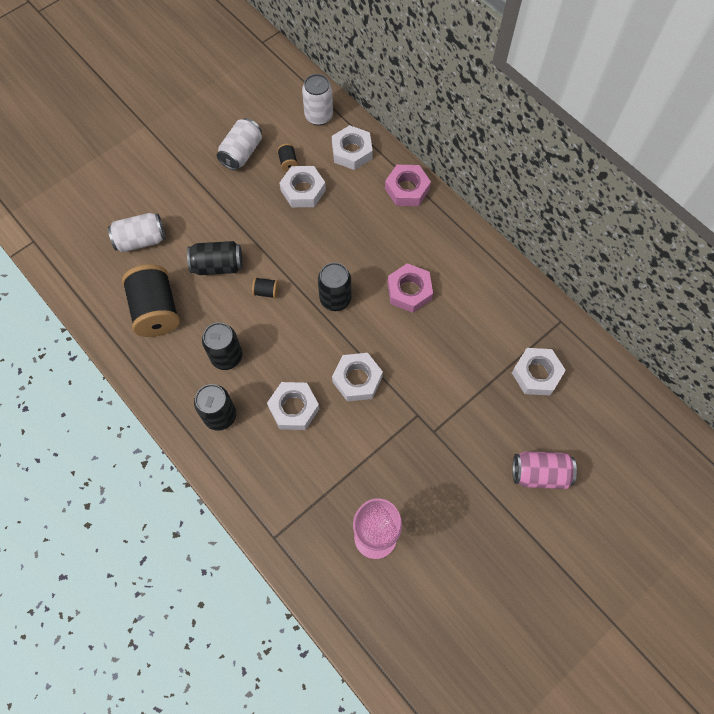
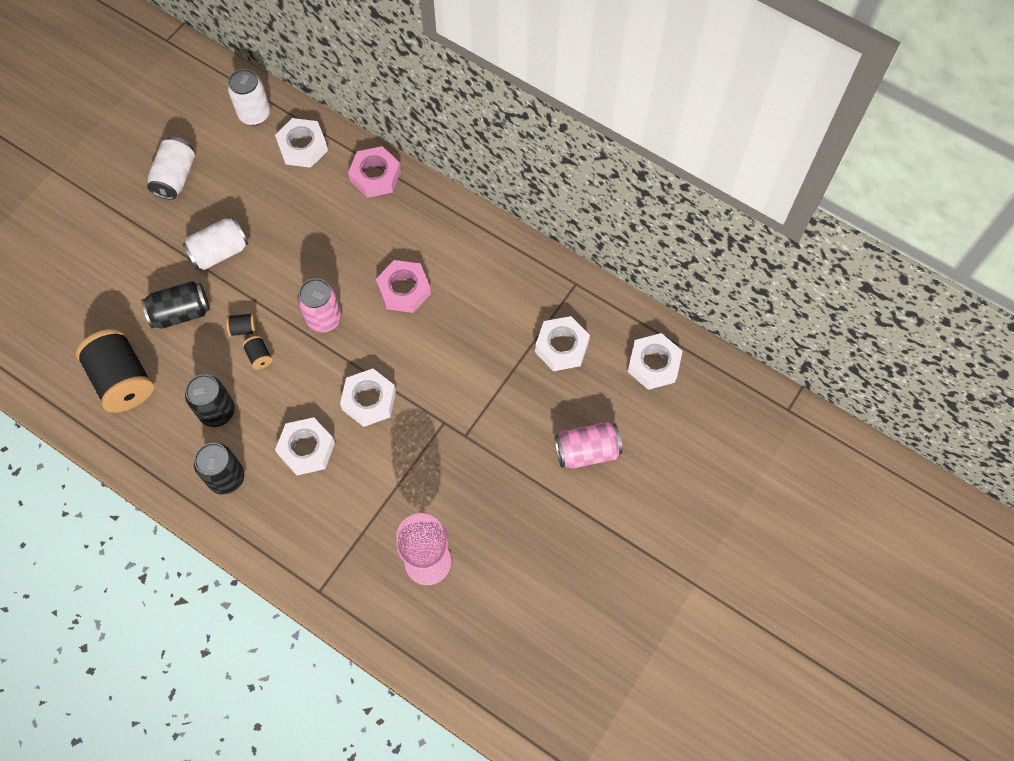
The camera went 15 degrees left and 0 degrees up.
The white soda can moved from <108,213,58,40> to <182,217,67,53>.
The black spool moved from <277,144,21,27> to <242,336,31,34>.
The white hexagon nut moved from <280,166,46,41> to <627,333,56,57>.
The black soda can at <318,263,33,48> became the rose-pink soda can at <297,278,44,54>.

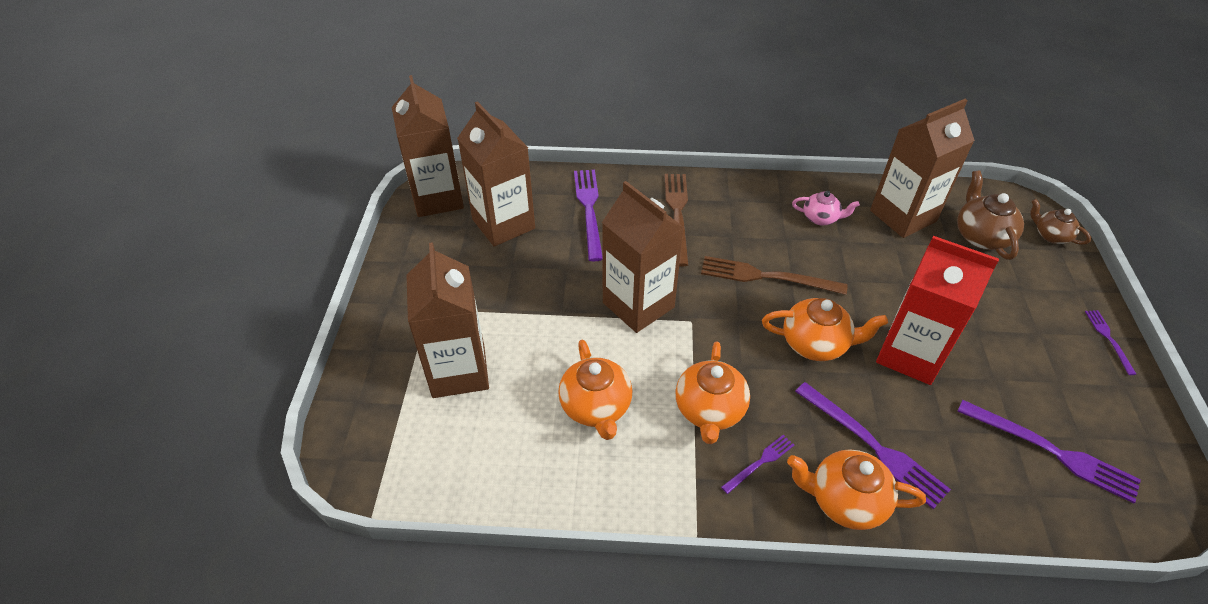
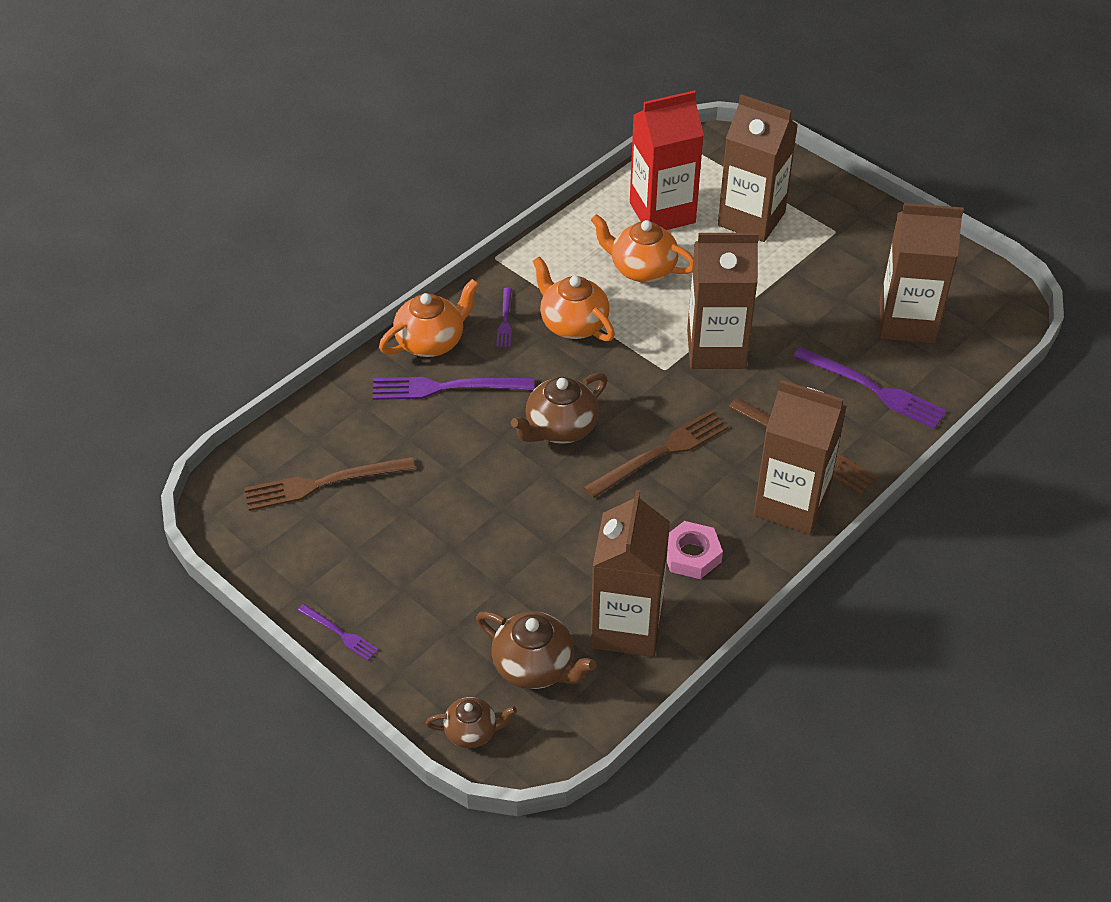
The camera went 130 degrees right and 0 degrees up.
The brown milk carton moved from <392,75,72,142> to <754,380,93,154>.
The orange-coloured china teapot at <762,298,126,63> became the brown china teapot at <511,373,97,71>.
The rose-pink china teapot at <792,191,68,34> was replaced by the rose-pink hexagon nut at <667,521,56,58>.
The scarlet milk carton moved from <876,236,123,149> to <630,90,74,140>.
The violet table fork at <957,400,184,104> became the brown table fork at <244,456,171,55>.

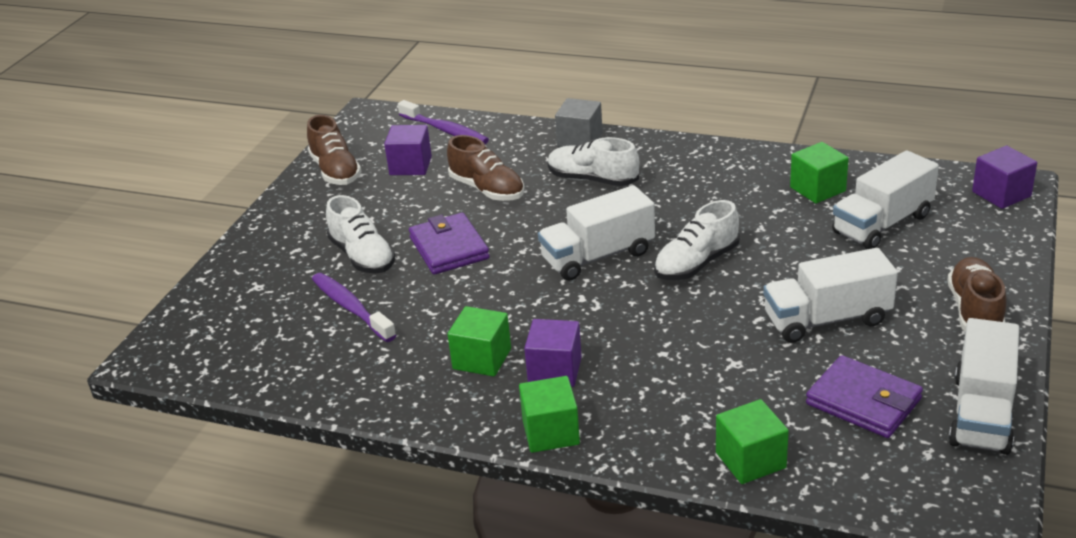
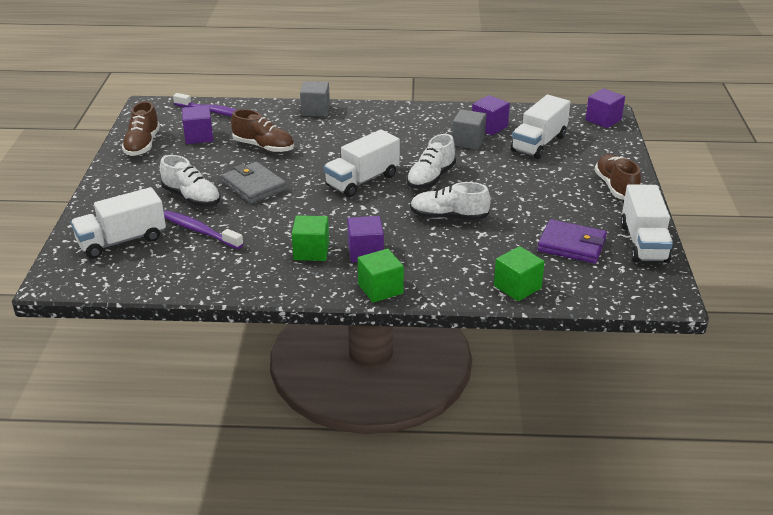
The camera went 20 degrees left and 0 degrees up.
The brown lace-up shoe at <307,115,54,70> turned 45 degrees clockwise.
The violet billfold at <409,213,81,62> became the gray billfold at <221,162,66,42>.
The white lace-up shoe moved from <548,137,91,49> to <410,182,81,38>.
The white truck moved from <763,248,135,95> to <71,187,95,72>.
The leaf-green solid cube at <790,142,59,62> became the violet solid cube at <472,95,38,41>.
The gray solid cube at <452,109,34,40> appeared.

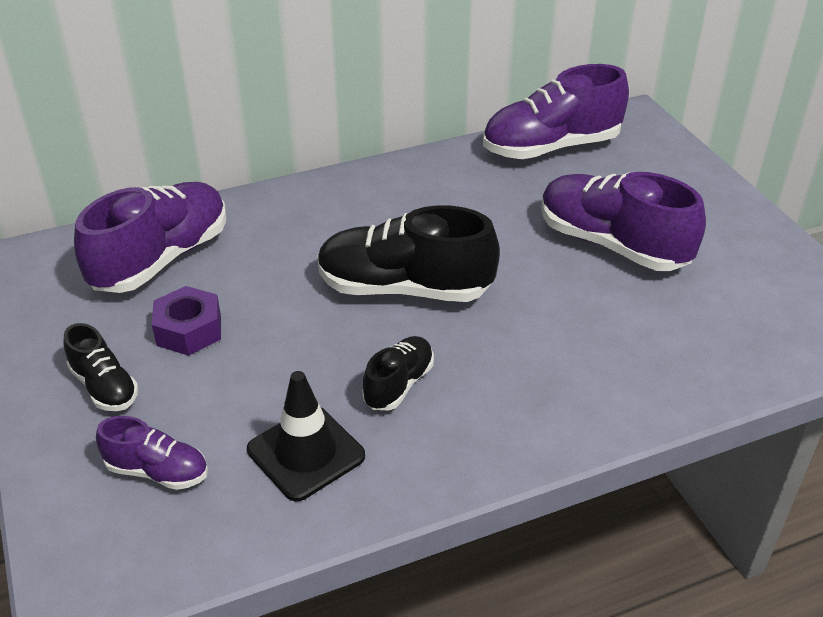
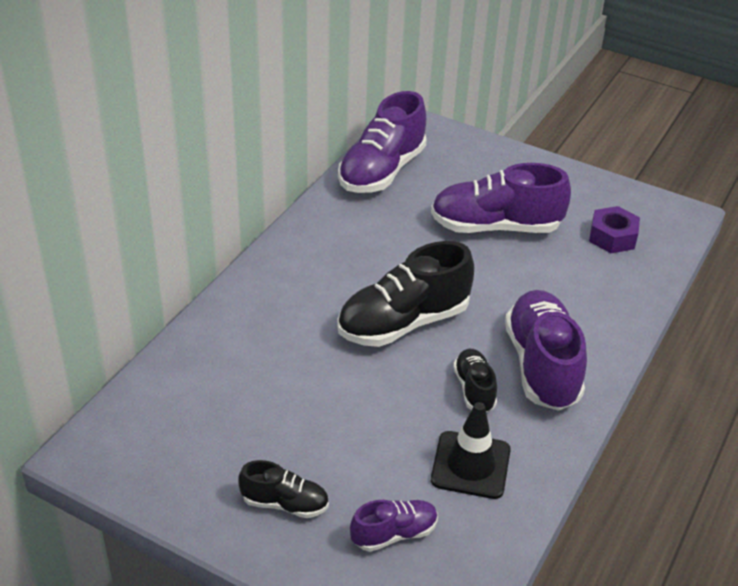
The camera went 40 degrees left and 0 degrees up.
The violet lace-up shoe moved from <74,182,152,111> to <505,290,82,121>.
The violet hexagon nut moved from <152,286,69,70> to <589,206,51,47>.

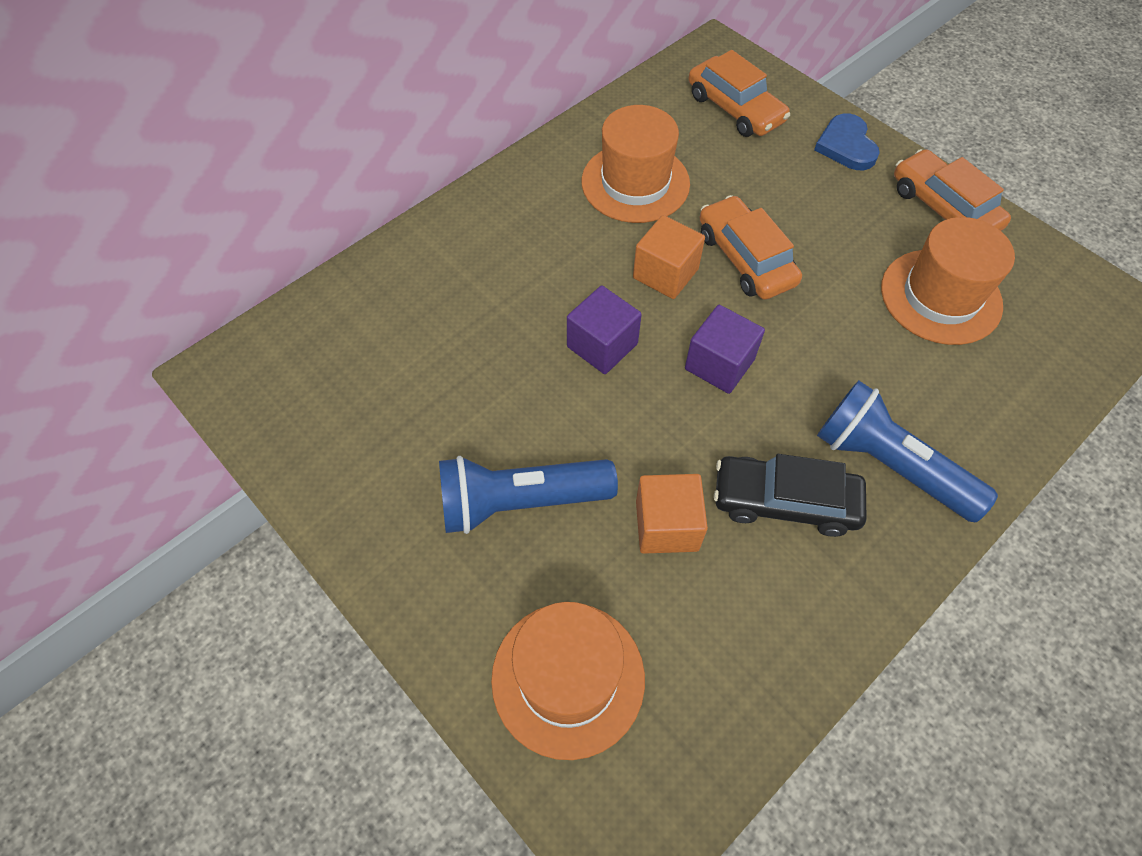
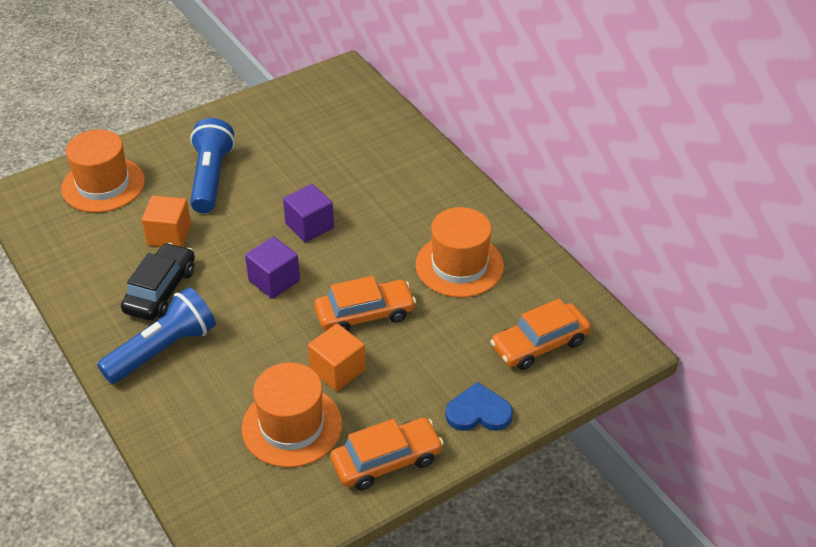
The camera went 100 degrees right and 15 degrees down.
The orange-coloured solid cube moved from <633,215,72,84> to <308,324,58,67>.

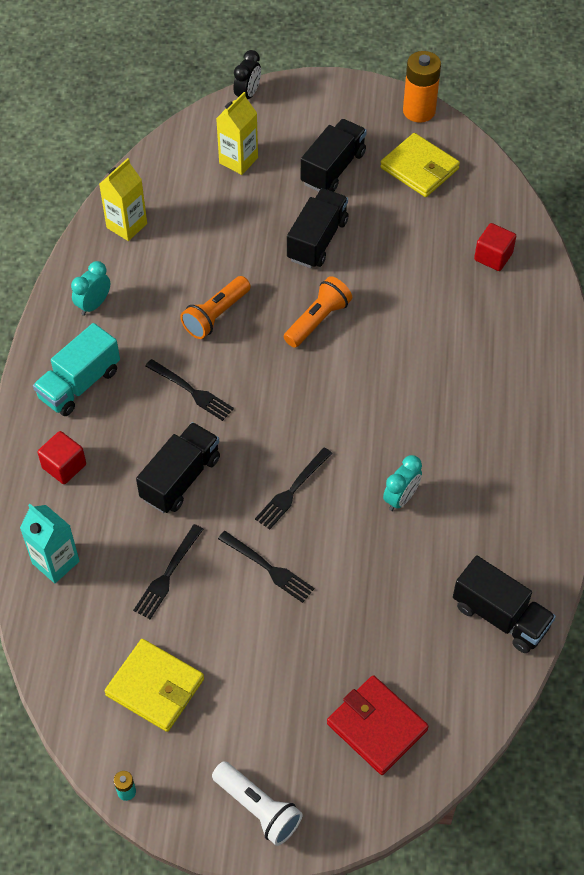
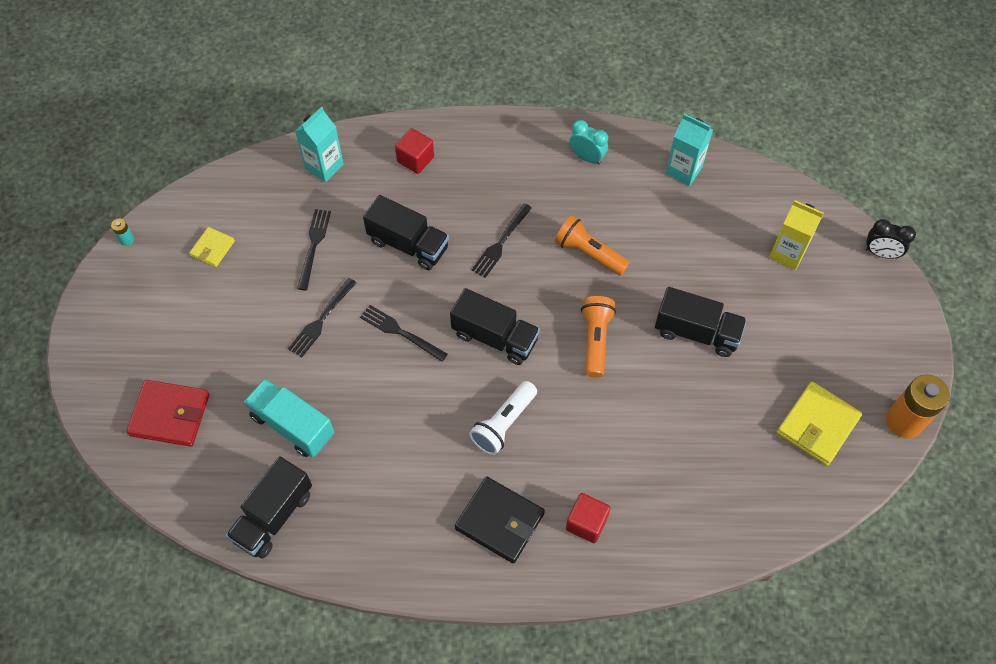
The camera went 85 degrees right and 5 degrees up.
The turquoise truck moved from <33,323,87,93> to <244,379,90,78>.
The golden milk carton at <99,158,48,83> became the turquoise milk carton at <665,114,48,72>.
The golden billfold at <105,639,99,93> changed to 0.57 times the size.
The black table fork at <133,524,71,95> turned 75 degrees clockwise.
The white pocket torch moved from <212,761,91,85> to <469,381,68,74>.
The orange-coloured pocket torch at <284,276,68,72> turned 120 degrees counterclockwise.
The black truck moved from <301,119,66,73> to <450,288,90,77>.
The scarlet billfold at <327,675,102,100> turned 60 degrees clockwise.
The turquoise bedside clock at <383,455,39,56> disappeared.
The scarlet solid cube moved from <474,223,42,48> to <566,493,45,50>.
The black billfold at <455,477,90,86> appeared.

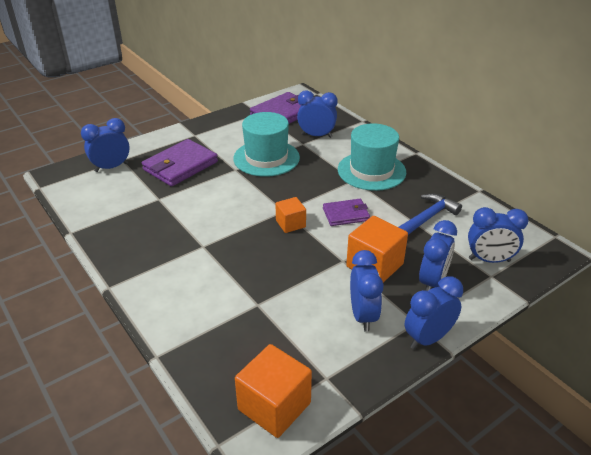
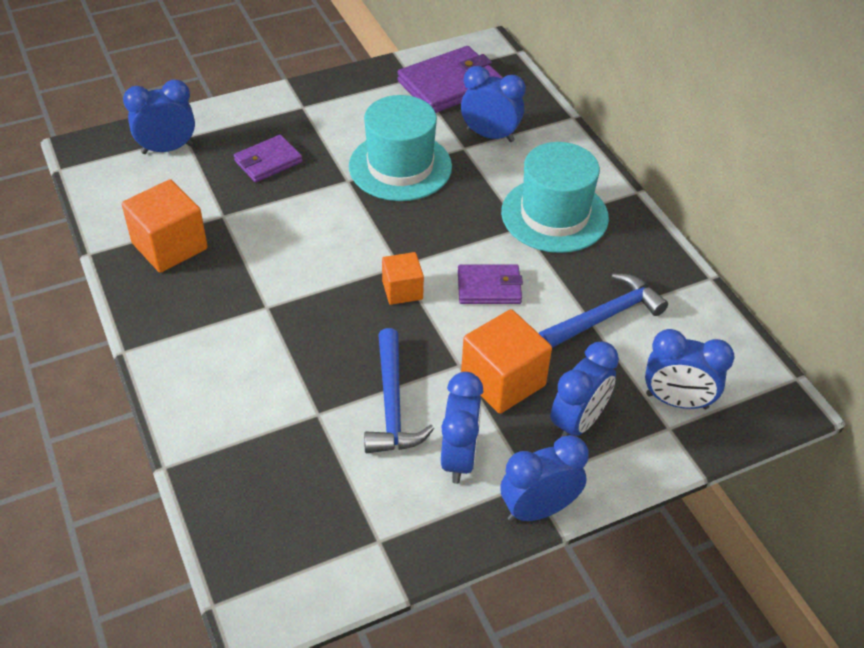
The camera went 10 degrees right and 10 degrees up.
The violet billfold at <142,139,76,48> changed to 0.60 times the size.
The orange-coloured solid cube moved from <235,344,77,94> to <121,179,87,94>.
The cobalt claw hammer at <364,328,70,125> appeared.

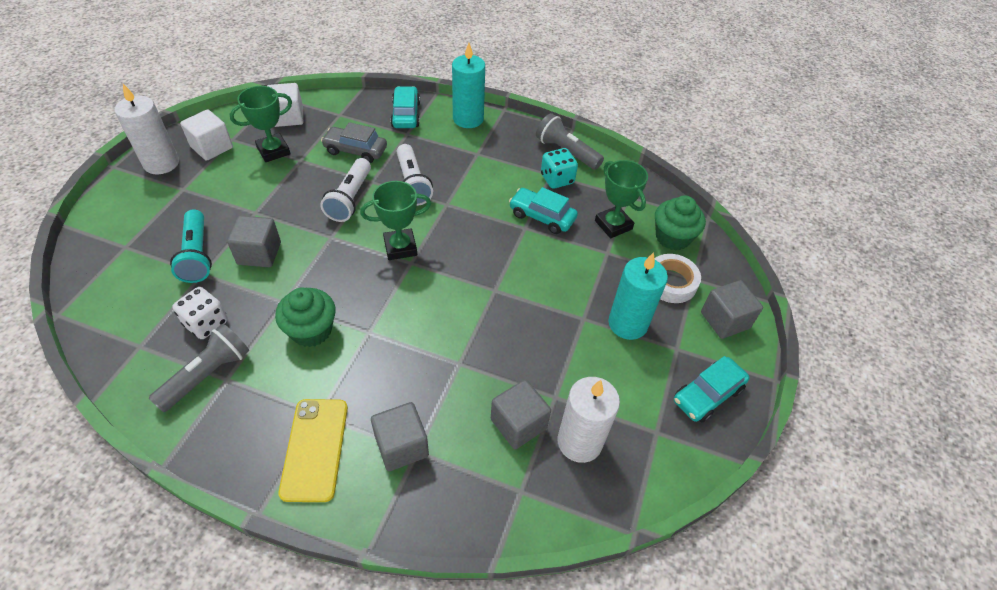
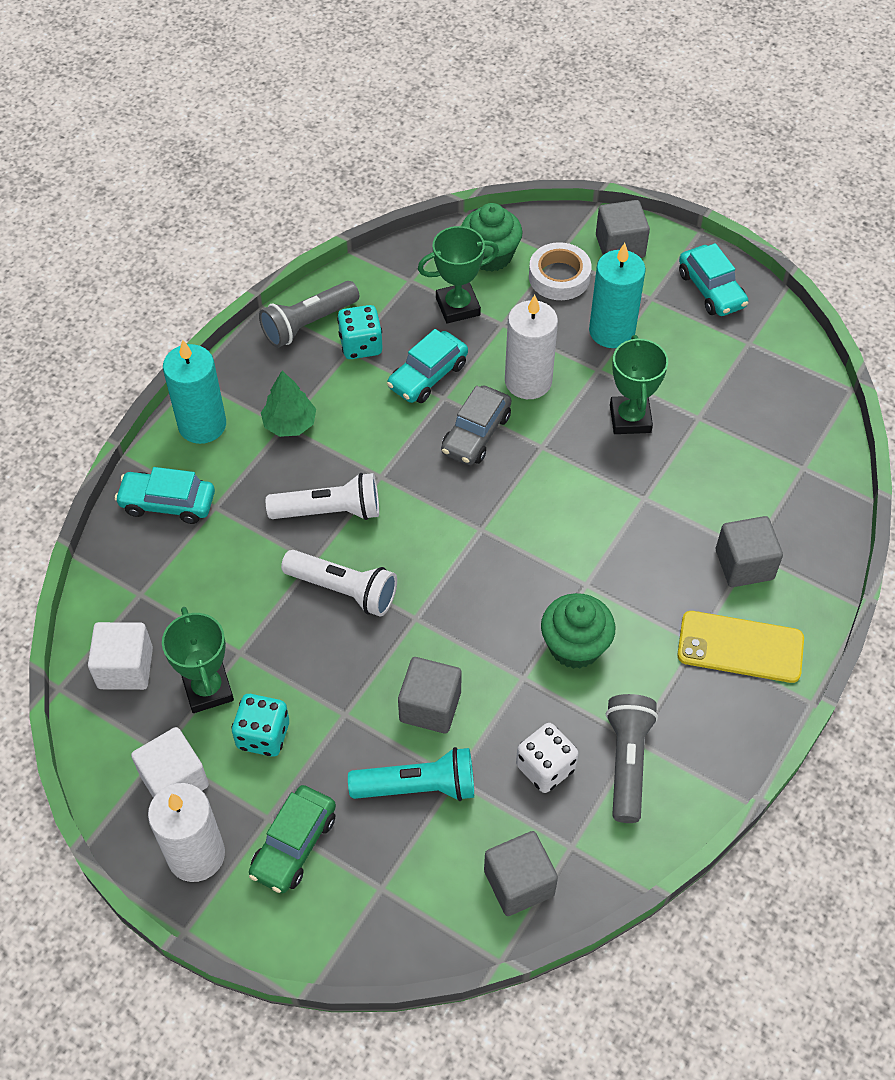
The camera went 75 degrees left and 5 degrees up.
The gray pocket torch at <149,323,100,89> turned 45 degrees clockwise.
The gray toy car moved from <321,122,66,41> to <441,385,70,80>.
The leaf-green award cup moved from <360,181,71,79> to <610,335,58,99>.
The gray solid cube moved from <491,379,60,70> to <484,831,74,85>.
The white wax candle moved from <557,377,63,86> to <505,295,53,104>.
The turquoise dice at <232,694,57,63> appeared.
The leaf-green toy car at <249,785,87,108> appeared.
The leaf-green toy tree at <261,371,55,66> appeared.

